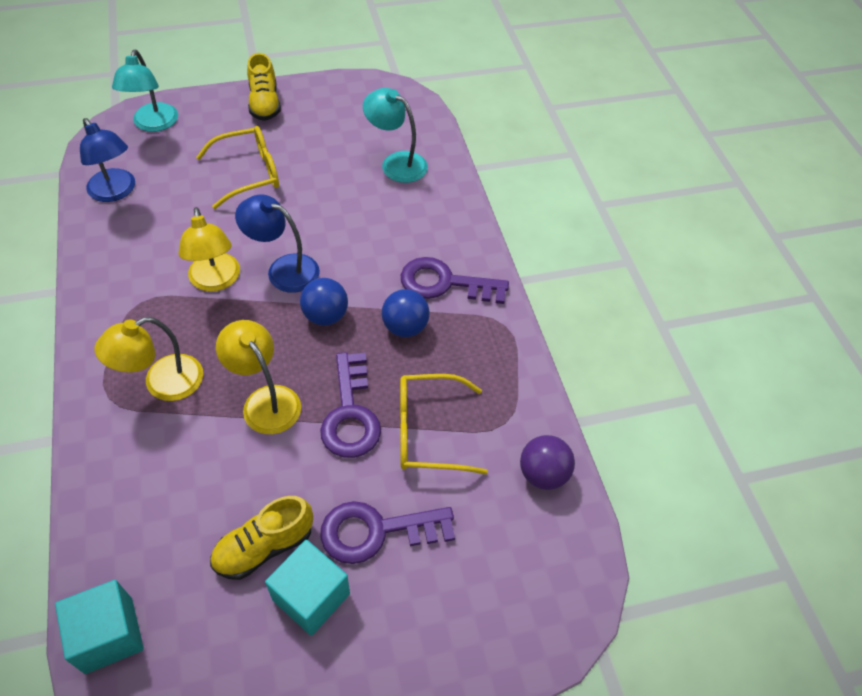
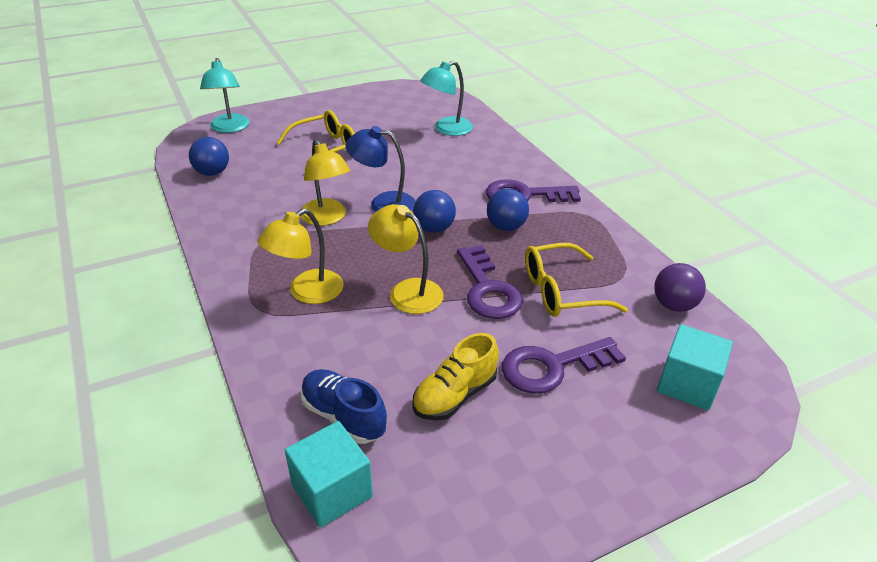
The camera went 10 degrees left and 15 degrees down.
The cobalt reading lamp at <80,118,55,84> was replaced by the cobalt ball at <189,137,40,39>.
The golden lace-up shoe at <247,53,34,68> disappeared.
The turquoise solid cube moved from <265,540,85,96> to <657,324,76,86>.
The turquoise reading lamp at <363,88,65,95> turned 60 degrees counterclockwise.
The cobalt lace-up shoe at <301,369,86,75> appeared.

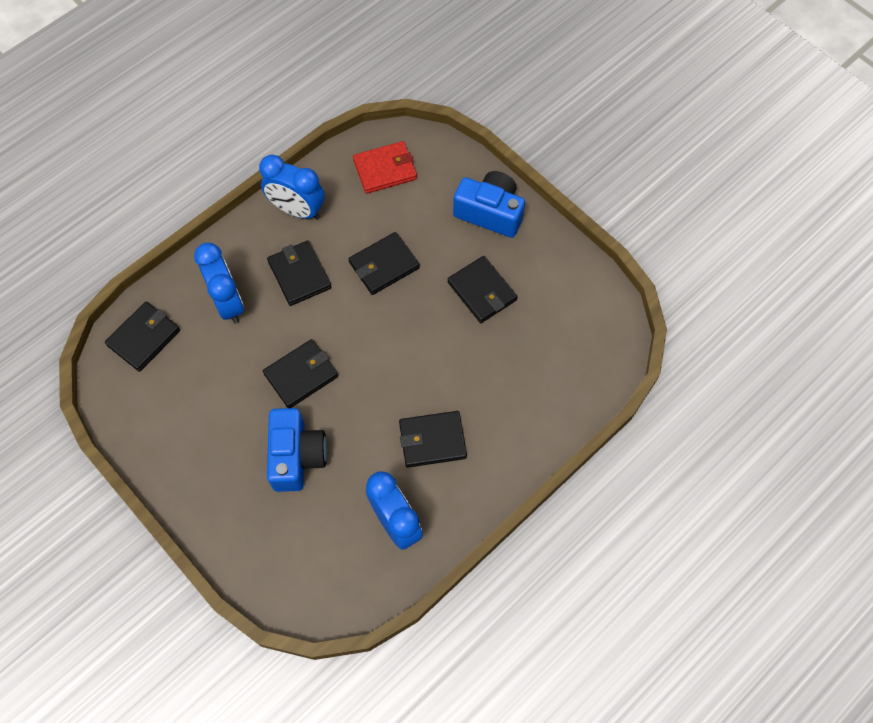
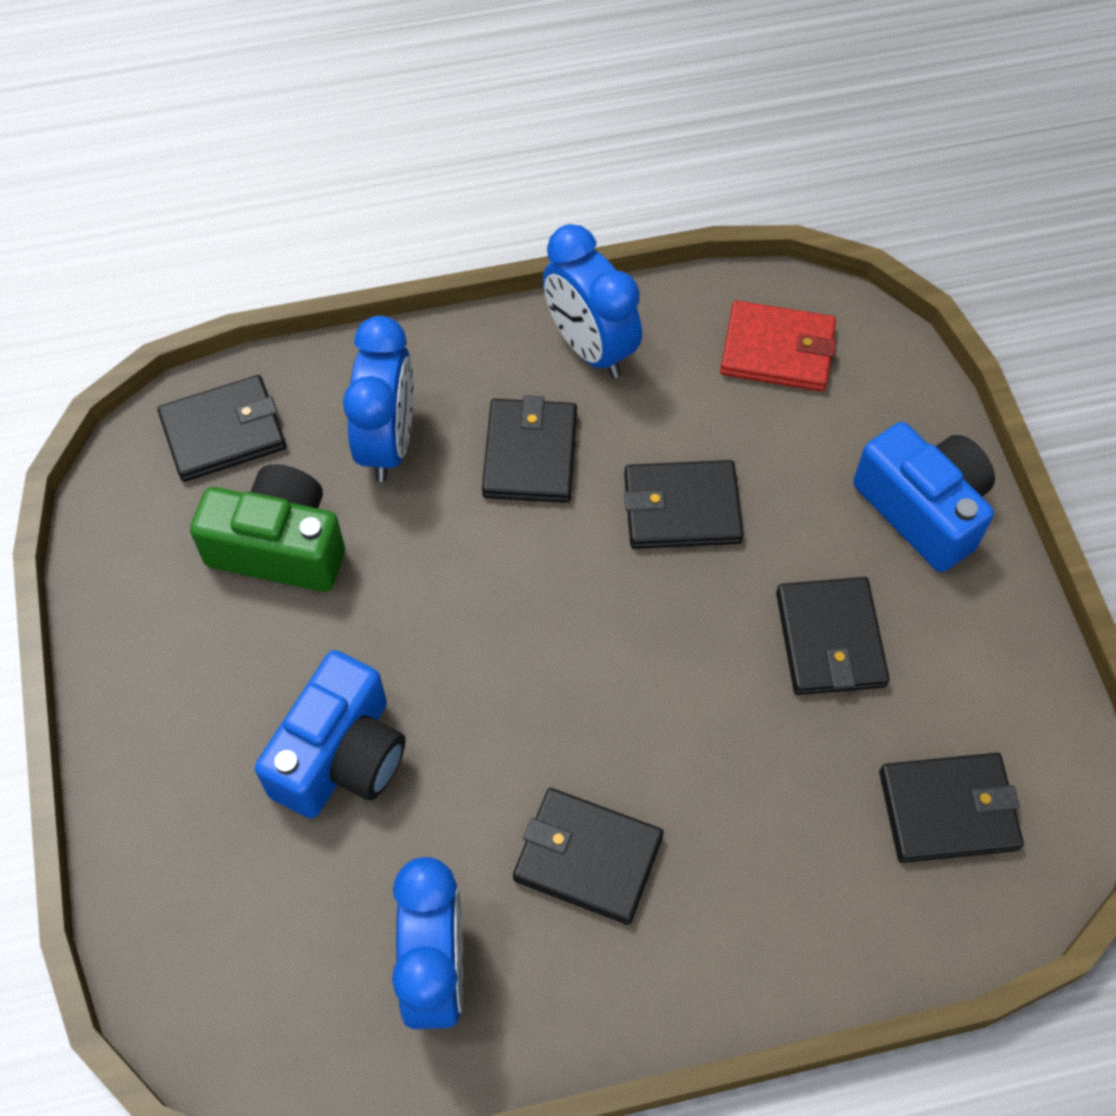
The camera went 30 degrees right and 5 degrees down.
The black billfold moved from <263,339,75,69> to <879,753,145,110>.
The leaf-green camera at <190,464,155,128> appeared.

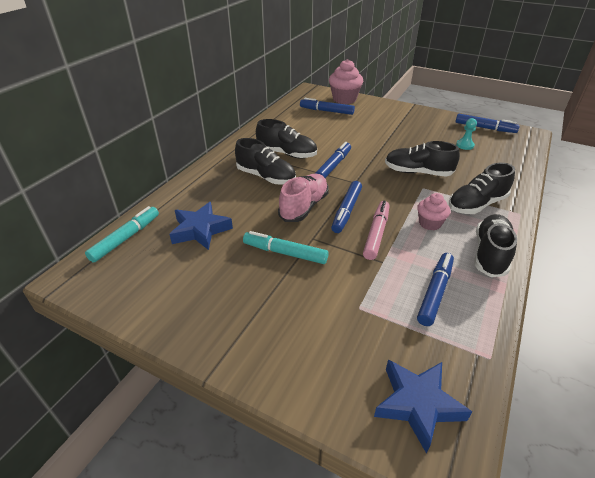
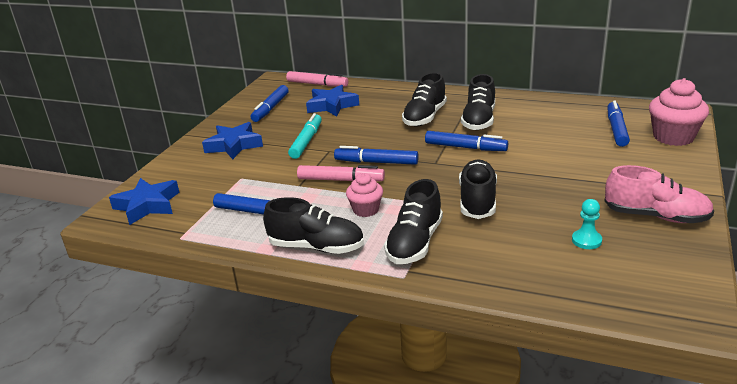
The camera went 85 degrees right and 10 degrees down.
The turquoise marker pen at <85,206,74,57> became the rose-pink marker pen at <286,71,62,16>.
The rose-pink lace-up shoe moved from <278,174,51,48> to <605,165,109,58>.
The black lace-up shoe at <449,163,66,51> turned 120 degrees counterclockwise.
The cobalt marker pen moved from <455,114,65,19> to <251,85,38,37>.
The cobalt five-pointed star at <202,122,61,37> appeared.

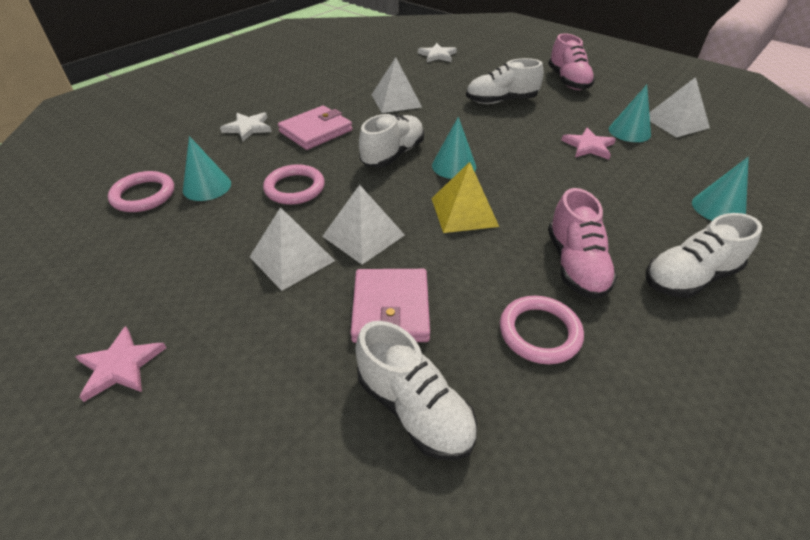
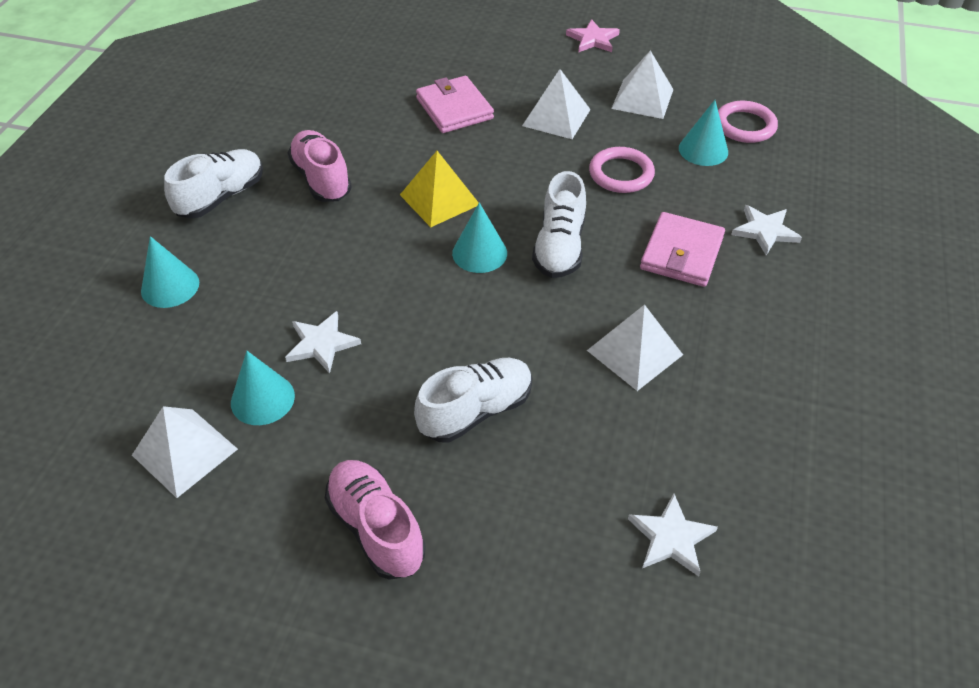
The camera went 155 degrees right and 5 degrees up.
The white pyramid moved from <322,185,83,80> to <611,50,63,69>.
The white lace-up shoe at <355,321,122,139> disappeared.
The rose-pink torus at <500,296,84,68> disappeared.
The rose-pink five-pointed star at <561,128,55,32> became the white five-pointed star at <285,311,76,62>.

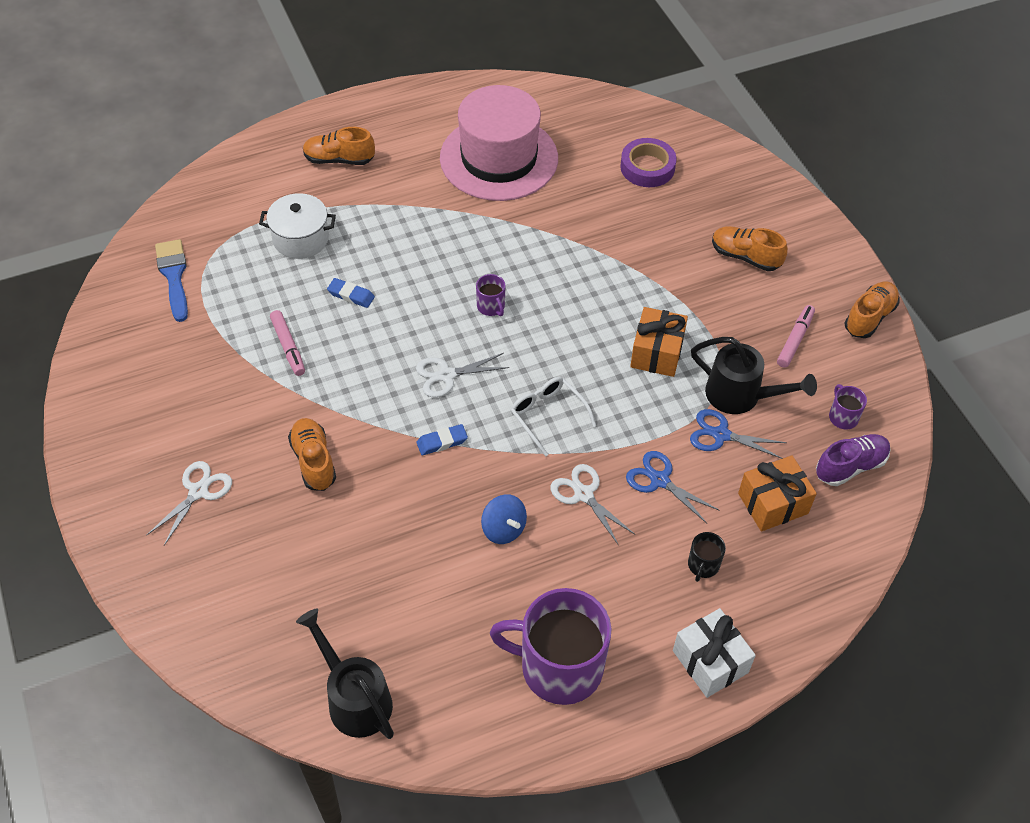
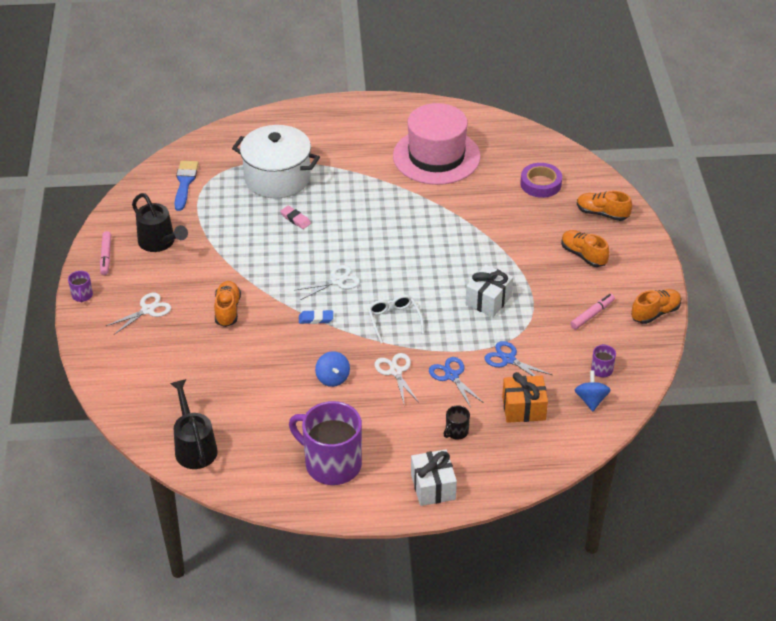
The camera went 20 degrees right and 10 degrees down.
The white pot at <259,193,77,66> changed to 1.65 times the size.
The rose-pink marker pen moved from <270,310,35,66> to <100,231,11,44>.
The orange-coloured lace-up shoe moved from <303,127,72,38> to <577,191,55,30>.
The cobalt pencil eraser at <327,278,48,30> became the rose-pink pencil eraser at <280,206,31,23>.
The white pair of scissors at <416,353,93,44> turned 150 degrees clockwise.
The violet coffee mug moved from <476,274,30,42> to <68,271,25,31>.
The orange-coloured wrapped gift at <630,307,58,70> became the white wrapped gift at <466,265,47,52>.
The black watering pot moved from <691,337,126,77> to <132,193,56,59>.
The violet lace-up shoe at <816,434,75,52> was replaced by the cobalt spinning top at <575,370,36,41>.

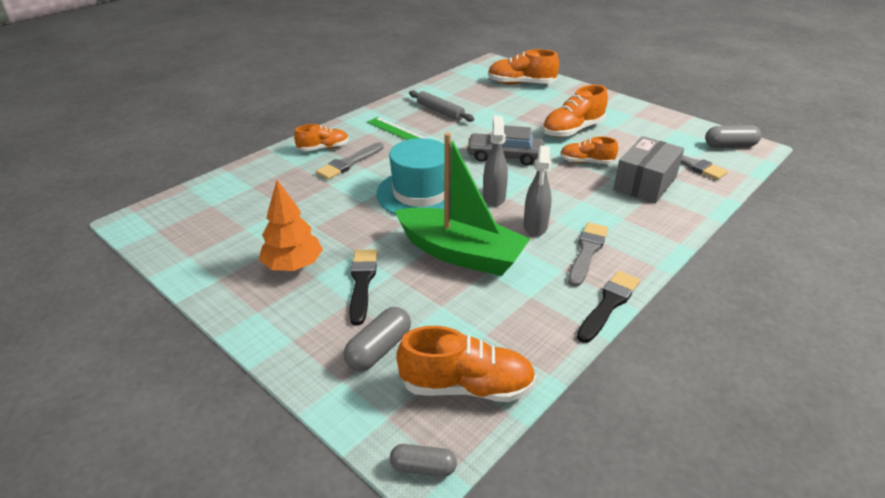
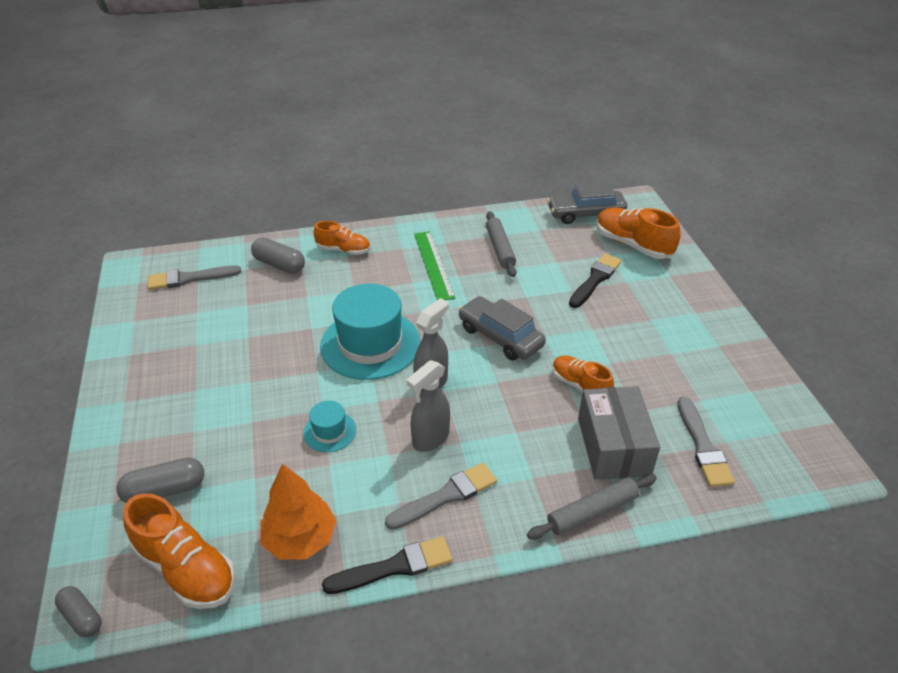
The camera went 35 degrees right and 5 degrees up.
The orange-coloured toy tree moved from <259,180,64,91> to <260,464,77,96>.
The gray brush moved from <316,142,68,38> to <148,265,93,25>.
The black brush moved from <349,250,28,76> to <569,254,53,54>.
The leaf-green toy boat at <394,133,136,143> was replaced by the turquoise top hat at <303,401,53,51>.
The orange-coloured lace-up shoe at <542,85,66,52> disappeared.
The gray package at <613,136,71,68> turned 75 degrees counterclockwise.
The gray capsule moved from <705,125,56,23> to <251,237,54,36>.
The gray pastry roller at <527,474,130,66> appeared.
The gray toy car at <547,182,80,42> appeared.

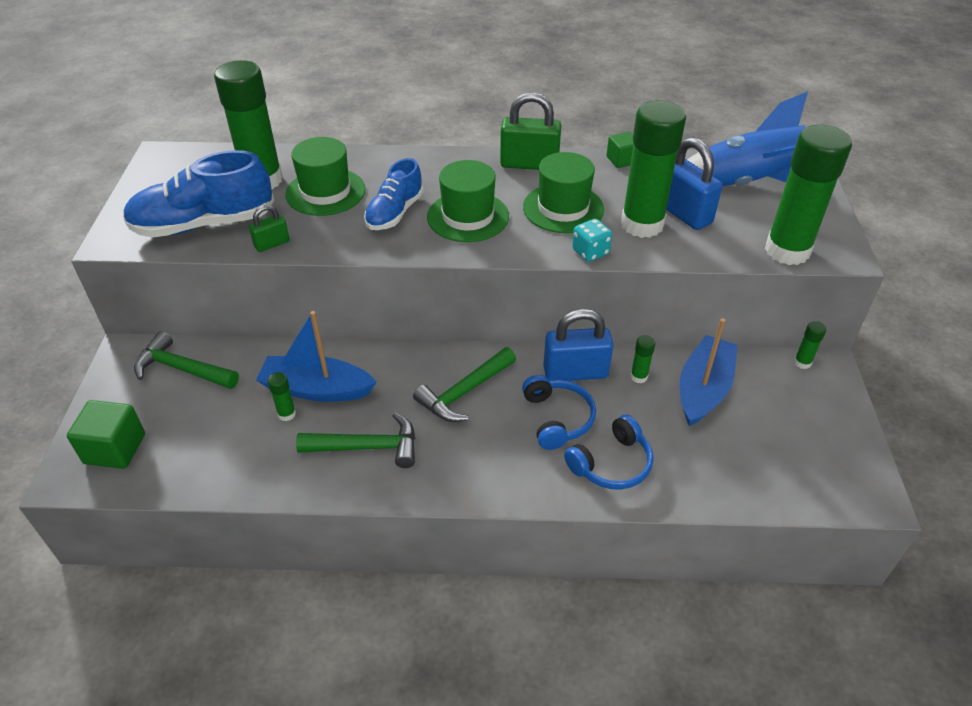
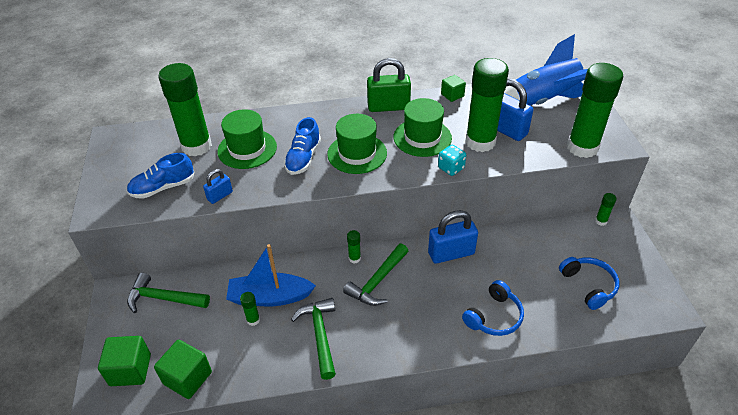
The camera went 10 degrees left and 0 degrees up.
The cobalt lace-up shoe at <123,150,151,88> changed to 0.62 times the size.
The leaf-green padlock at <249,205,41,47> became the cobalt padlock at <203,169,30,35>.
The leaf-green claw hammer at <296,412,119,56> turned 90 degrees counterclockwise.
The cobalt over-ear headphones moved from <522,375,74,75> to <559,257,60,53>.
The leaf-green glue stick moved from <630,335,25,48> to <347,230,14,33>.
The cobalt toy boat at <679,318,59,108> disappeared.
The leaf-green solid cube at <154,340,58,59> appeared.

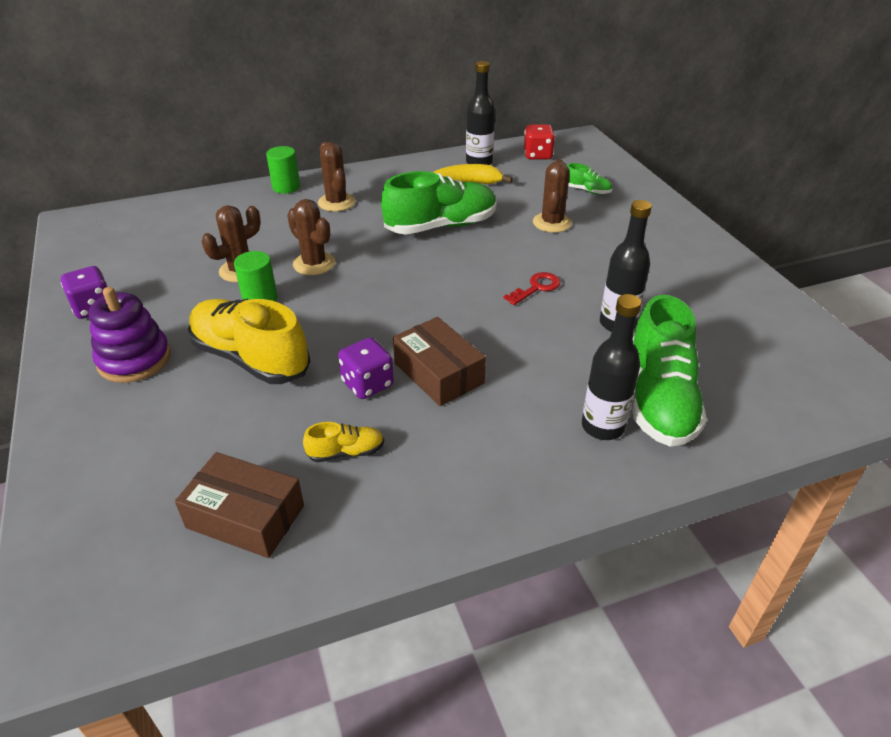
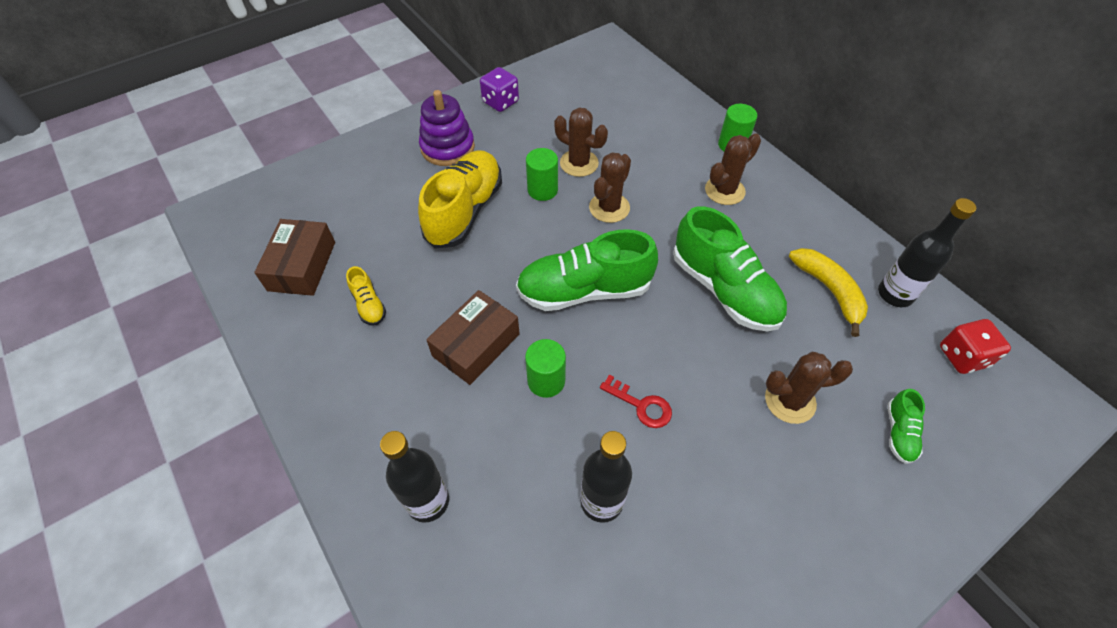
The camera went 75 degrees right and 15 degrees up.
The violet dice at <338,337,56,62> disappeared.
The leaf-green lace-up shoe moved from <632,295,75,152> to <516,229,142,82>.
The leaf-green cylinder shape at <525,339,41,59> appeared.

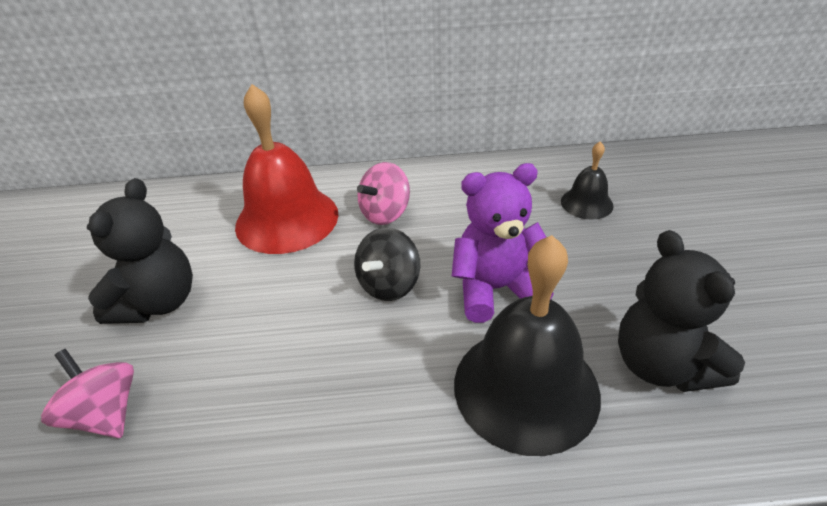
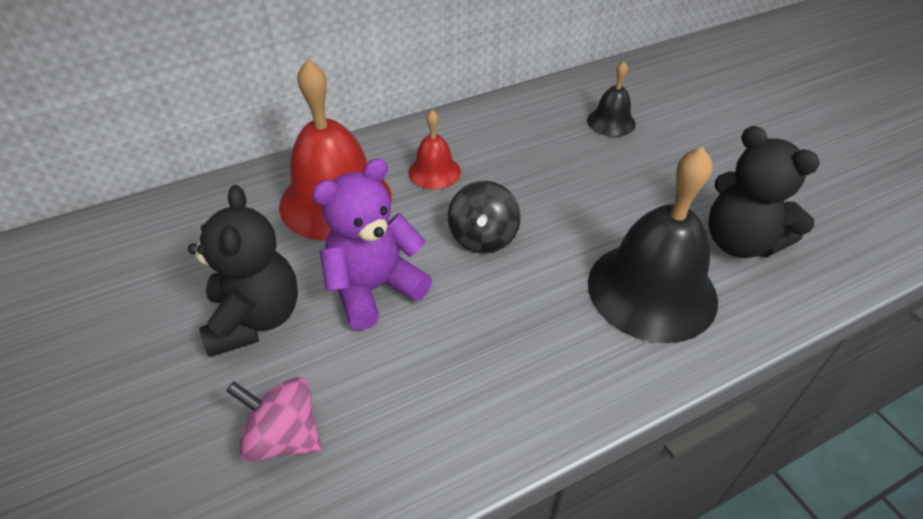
The camera went 25 degrees left and 5 degrees up.
The rose-pink spinning top at <357,162,53,63> was replaced by the scarlet bell at <408,110,53,79>.
The violet teddy moved from <452,163,102,160> to <312,158,120,172>.

